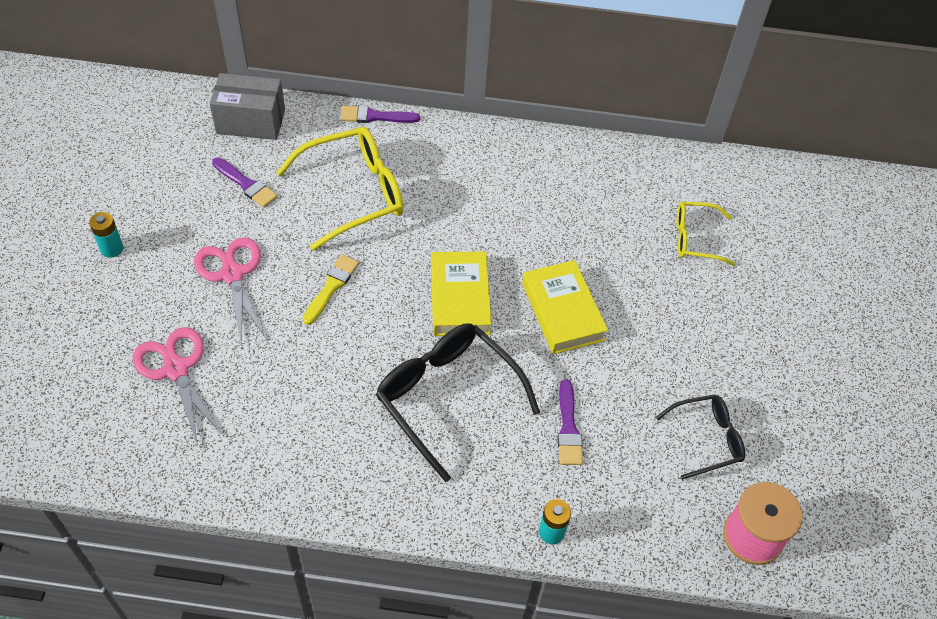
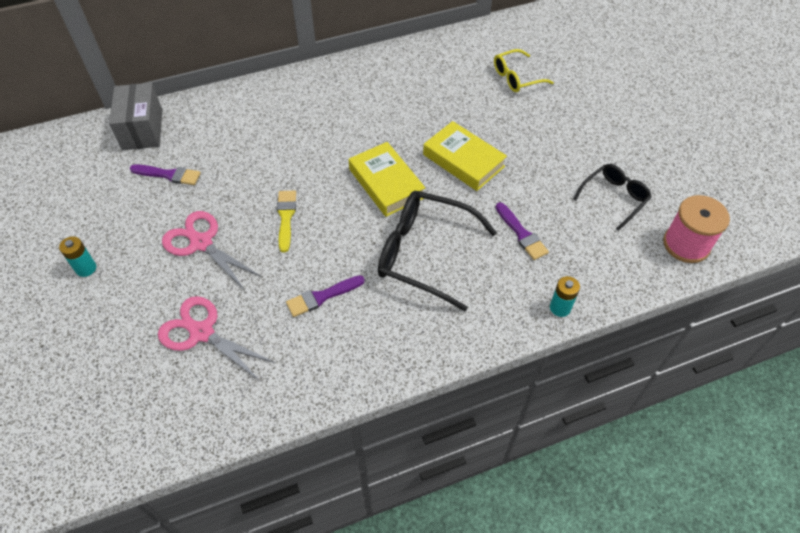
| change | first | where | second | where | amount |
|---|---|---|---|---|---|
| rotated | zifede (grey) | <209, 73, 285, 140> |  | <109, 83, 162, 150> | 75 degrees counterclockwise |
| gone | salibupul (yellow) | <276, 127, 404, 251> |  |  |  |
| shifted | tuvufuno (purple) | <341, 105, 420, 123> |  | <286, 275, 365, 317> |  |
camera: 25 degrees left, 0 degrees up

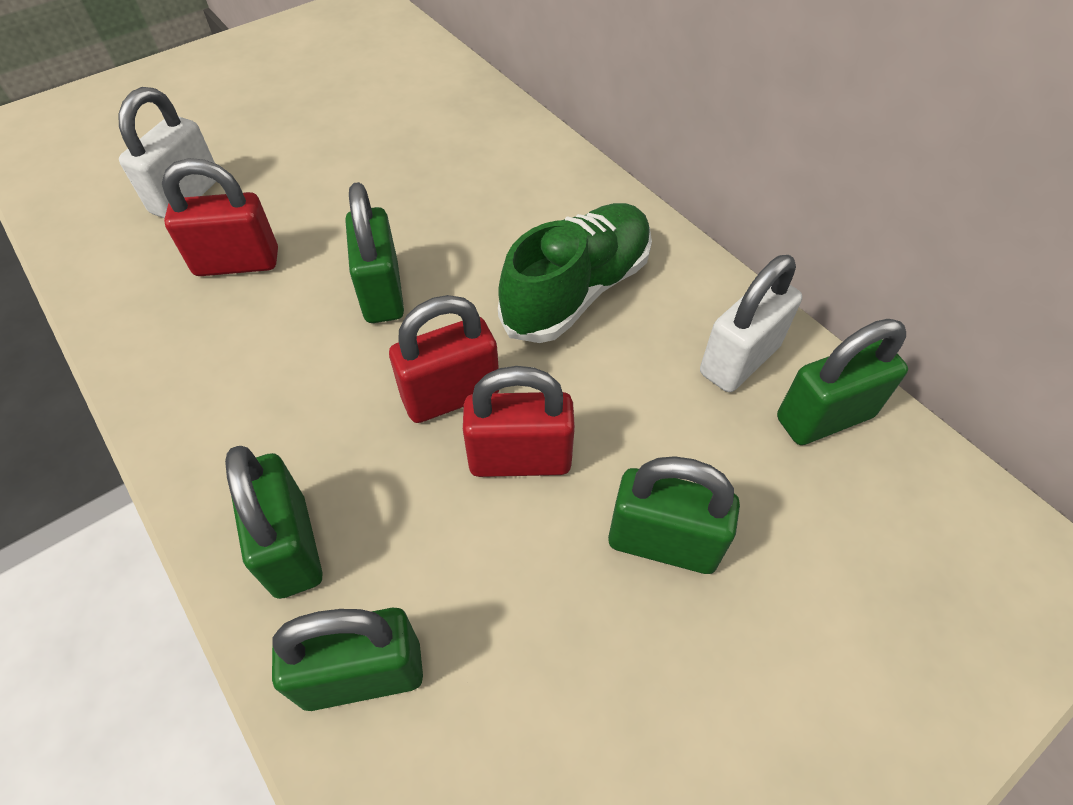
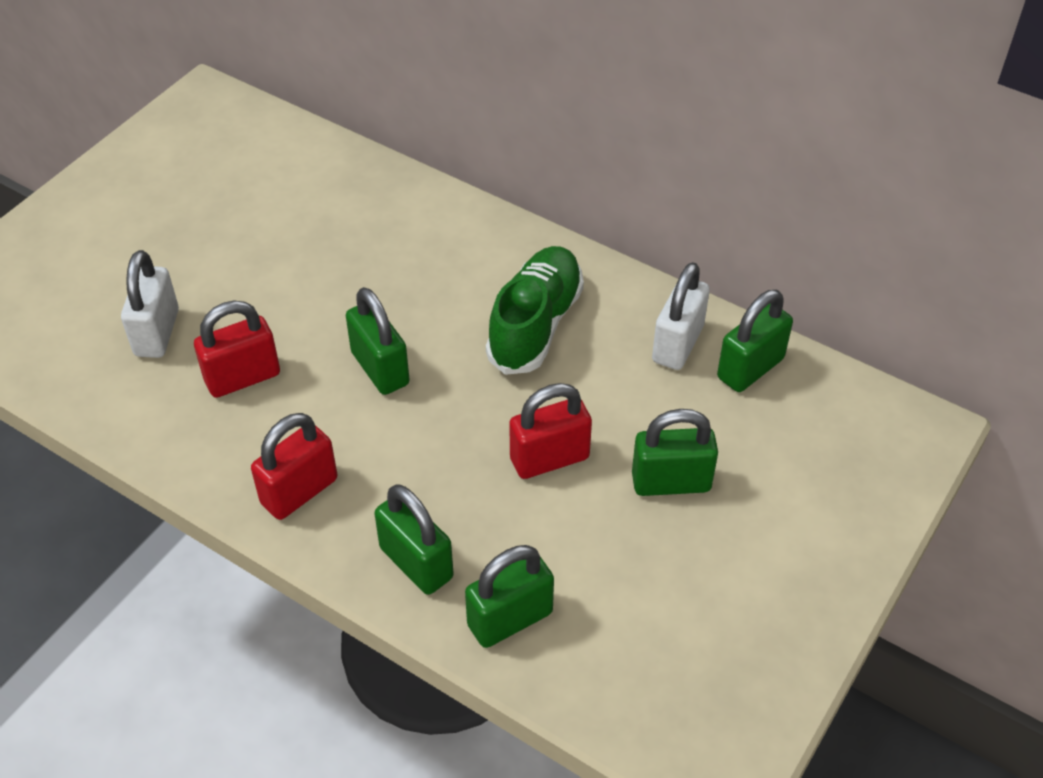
| change | first | where | second | where | amount |
|---|---|---|---|---|---|
| shifted | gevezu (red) | <389, 295, 499, 423> |  | <251, 413, 337, 520> |  |
camera: 20 degrees left, 5 degrees down

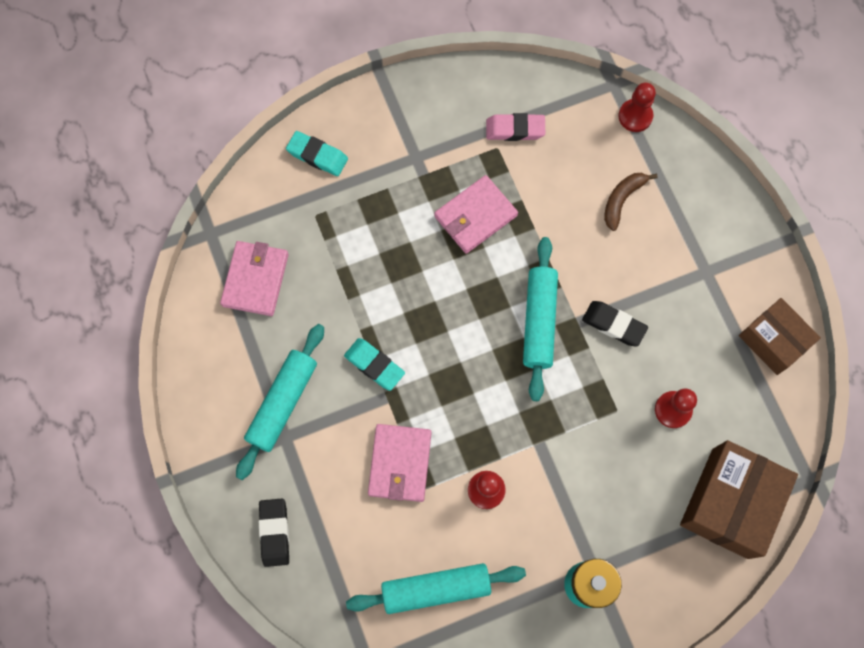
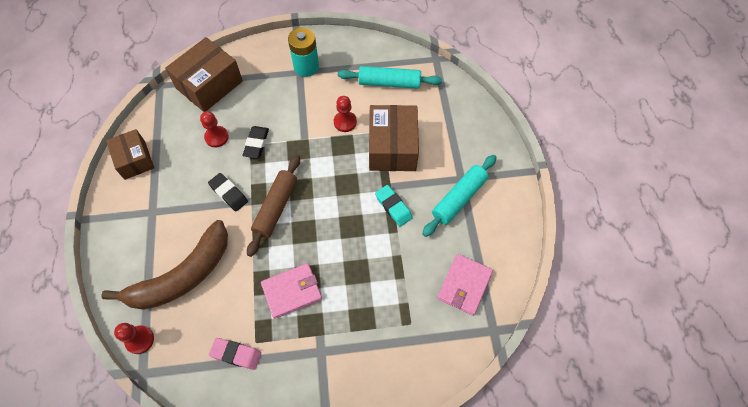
| change | first | where | second | where | amount |
|---|---|---|---|---|---|
| shifted | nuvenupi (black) | <259, 499, 289, 567> |  | <243, 126, 269, 159> |  |
| gone | nuvenupi (turquoise) | <286, 131, 348, 176> |  |  |  |
| swapped | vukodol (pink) | <368, 424, 432, 502> | zifede (brown) | <369, 105, 419, 171> |  |
| repainted | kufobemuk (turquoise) | <523, 237, 558, 401> | kufobemuk (brown) | <247, 155, 300, 257> |  |
| scaled | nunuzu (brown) | <604, 173, 658, 231> |  | <101, 220, 228, 310> | x2.31 |
camera: 165 degrees left, 10 degrees down

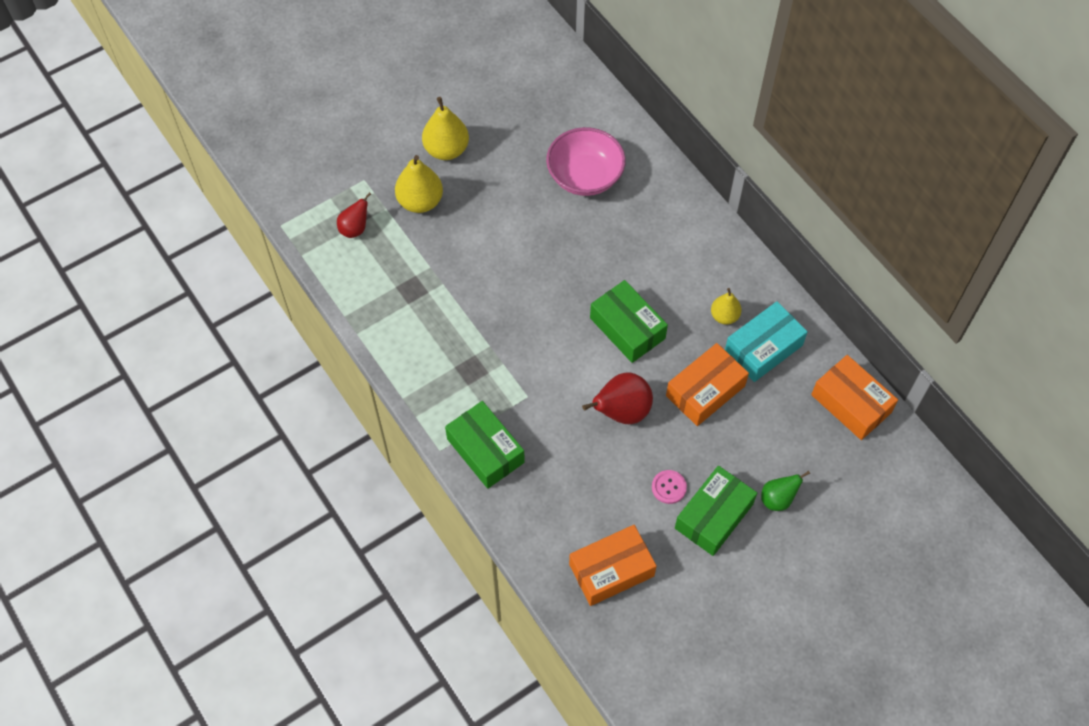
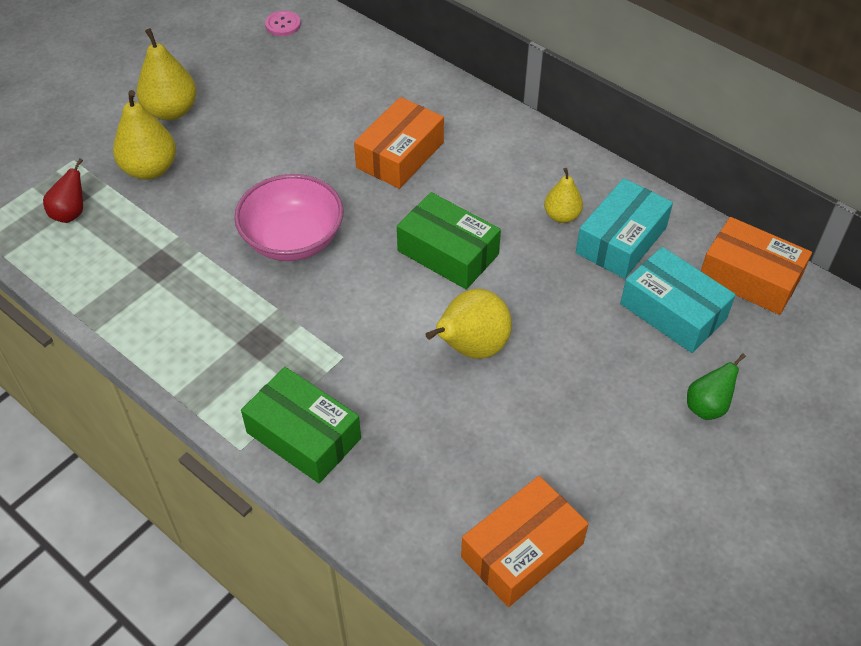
| change | first | where | second | where | amount |
|---|---|---|---|---|---|
| shifted | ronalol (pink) | <546, 127, 626, 196> |  | <234, 174, 344, 261> |  |
| repainted | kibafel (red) | <582, 372, 653, 424> | kibafel (yellow) | <425, 289, 512, 359> |  |
| shifted | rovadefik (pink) | <652, 470, 687, 504> |  | <265, 11, 301, 36> |  |
| shifted | zifede (orange) | <666, 343, 749, 426> |  | <354, 97, 444, 189> |  |
| gone | zifede (green) | <675, 466, 757, 556> |  |  |  |
| new |  |  | zifede (turquoise) | <620, 247, 736, 353> |  |
camera: 15 degrees left, 10 degrees down

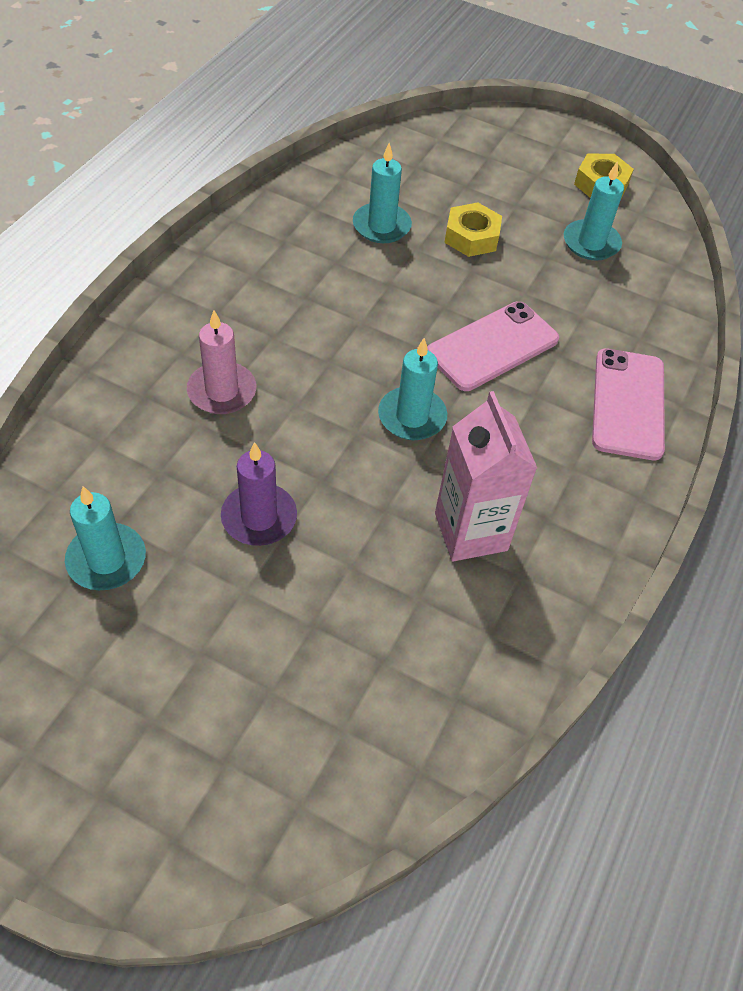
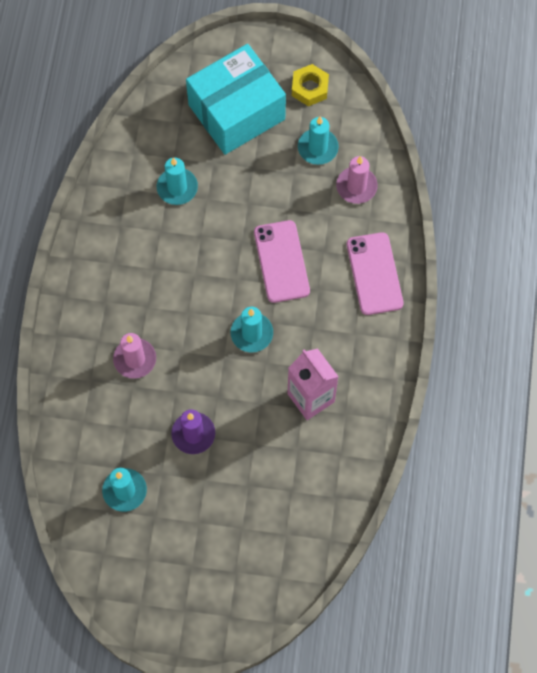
| change | first | where | second | where | amount |
|---|---|---|---|---|---|
| rotated | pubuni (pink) | <427, 301, 559, 391> |  | <254, 220, 310, 303> | 45 degrees counterclockwise |
| gone | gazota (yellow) | <444, 203, 502, 257> |  |  |  |
| new |  |  | zifede (turquoise) | <186, 44, 286, 155> |  |
| new |  |  | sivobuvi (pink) | <336, 156, 378, 204> |  |
camera: 15 degrees left, 15 degrees up

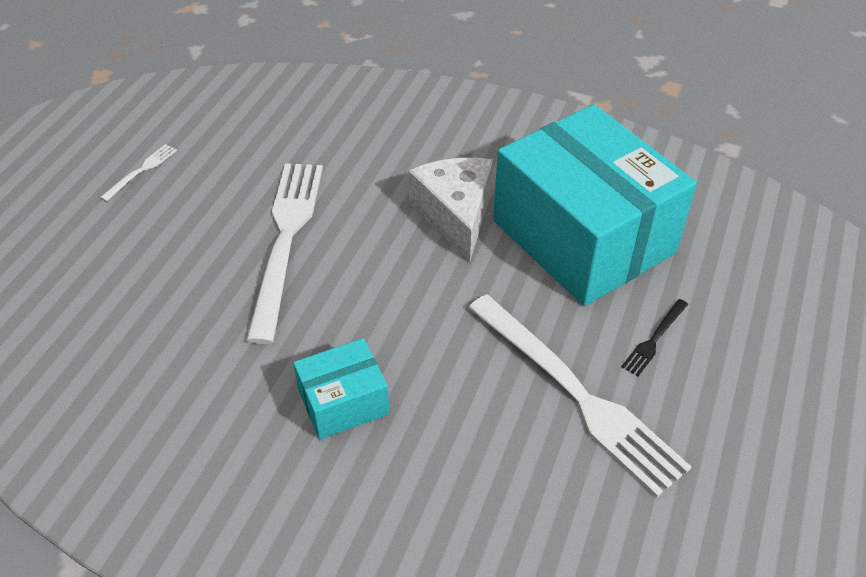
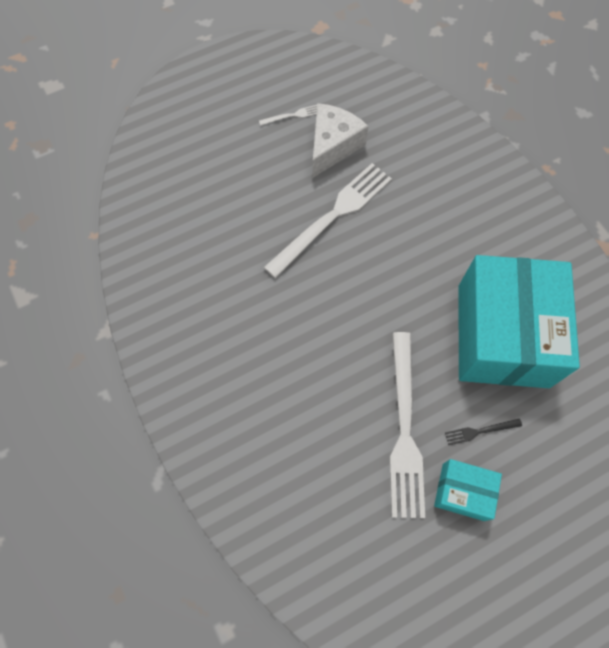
| change | first | where | second | where | amount |
|---|---|---|---|---|---|
| shifted | zifede (turquoise) | <293, 338, 389, 440> |  | <434, 459, 502, 521> |  |
| shifted | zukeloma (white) | <409, 158, 493, 263> |  | <312, 103, 369, 178> |  |
camera: 40 degrees right, 20 degrees up

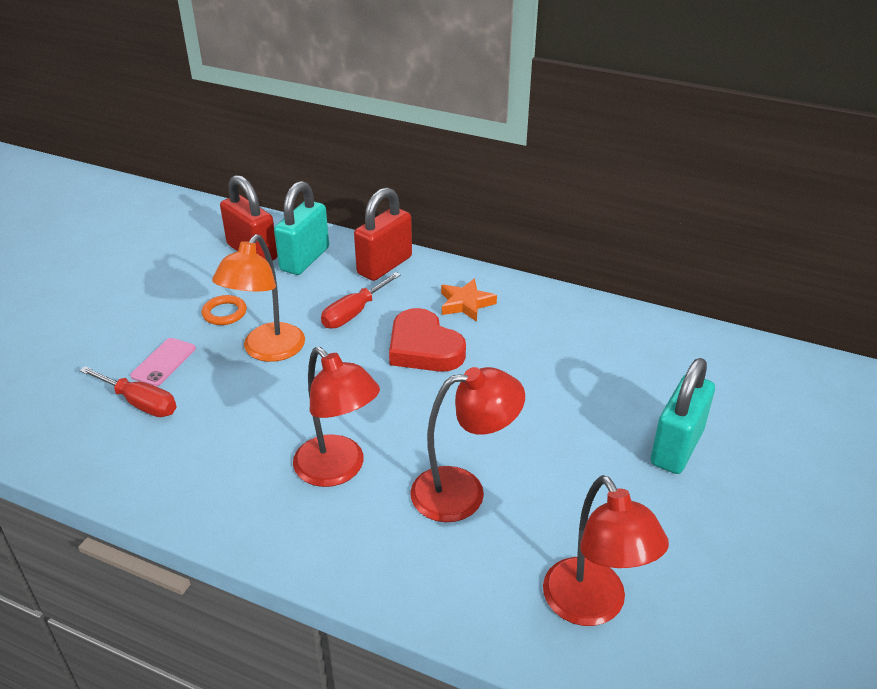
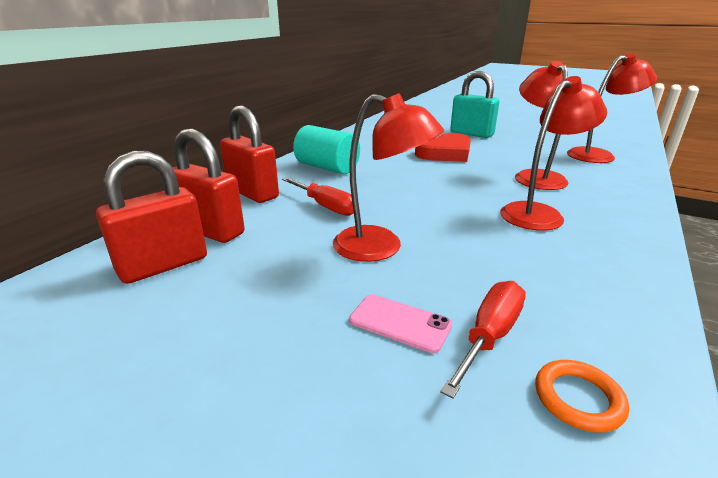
| change | first | where | second | where | amount |
|---|---|---|---|---|---|
| shifted | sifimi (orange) | <202, 295, 247, 325> |  | <535, 360, 629, 433> |  |
| repainted | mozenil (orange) | <212, 234, 305, 362> | mozenil (red) | <333, 93, 444, 262> |  |
| repainted | gevezu (turquoise) | <274, 181, 329, 275> | gevezu (red) | <172, 129, 245, 243> |  |
| shifted | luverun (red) | <389, 308, 466, 372> |  | <415, 133, 471, 162> |  |
| swapped | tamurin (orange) | <441, 279, 497, 322> | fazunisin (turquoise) | <293, 125, 360, 174> |  |
camera: 85 degrees left, 10 degrees down

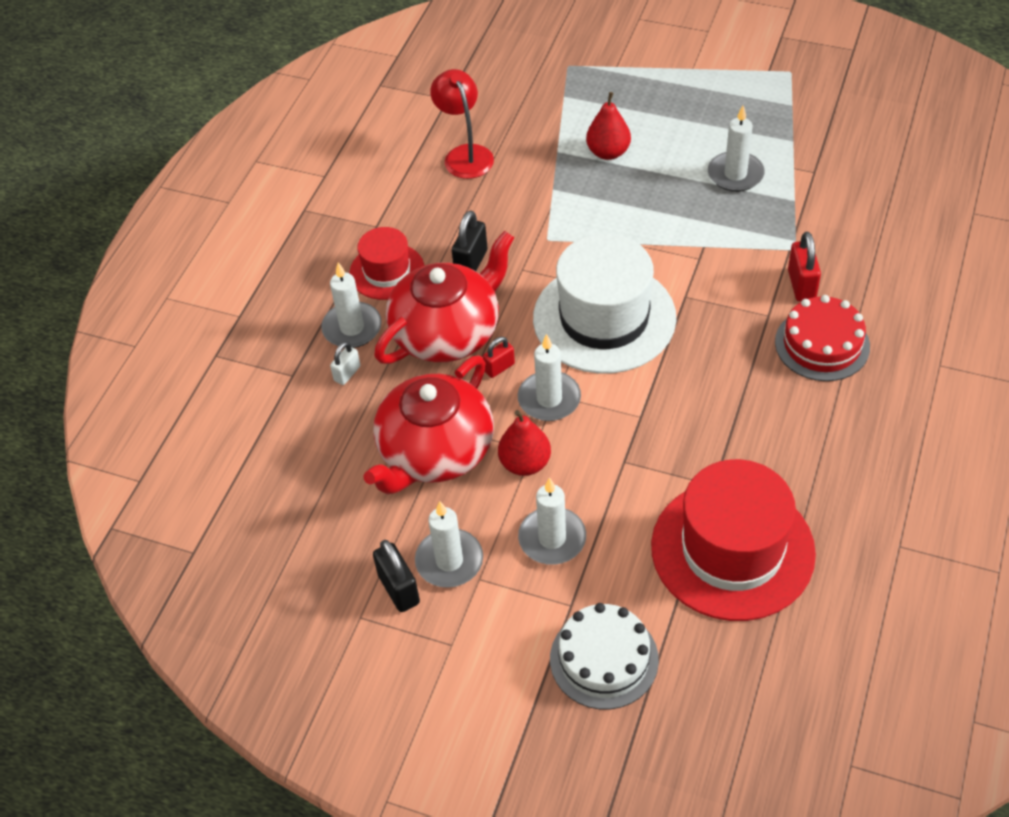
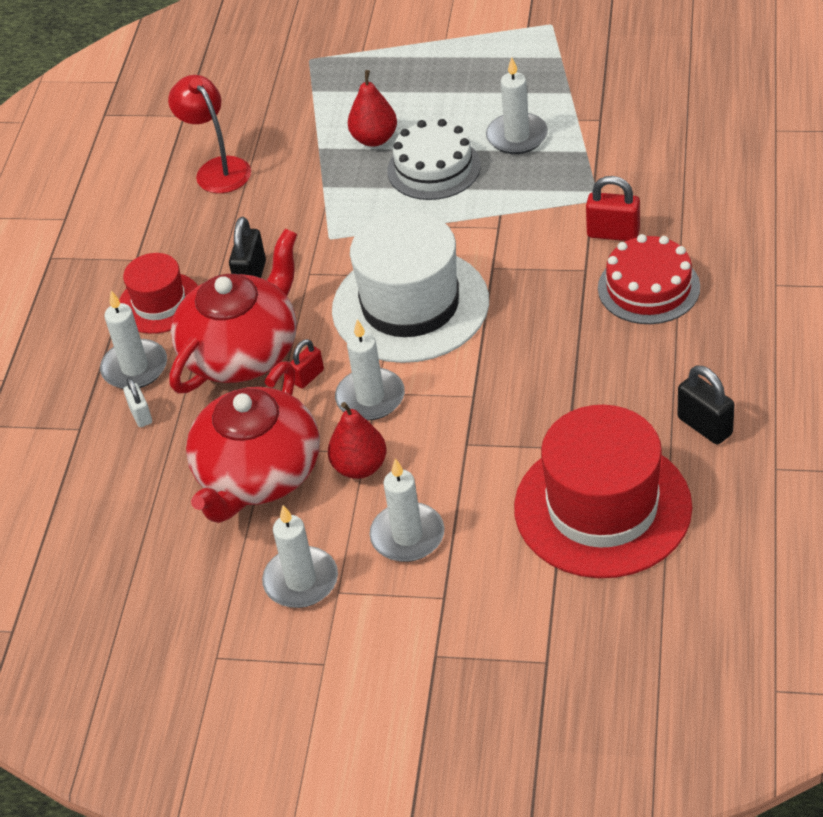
| change | first | where | second | where | amount |
|---|---|---|---|---|---|
| rotated | gevezu (white) | <330, 342, 361, 385> |  | <124, 378, 152, 427> | 45 degrees counterclockwise |
| shifted | gevezu (black) | <373, 540, 420, 612> |  | <677, 365, 735, 445> |  |
| shifted | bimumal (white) | <550, 603, 659, 709> |  | <387, 119, 481, 200> |  |
| rotated | gevezu (red) | <788, 232, 821, 302> |  | <586, 176, 640, 241> | 60 degrees counterclockwise |
camera: 10 degrees left, 5 degrees down

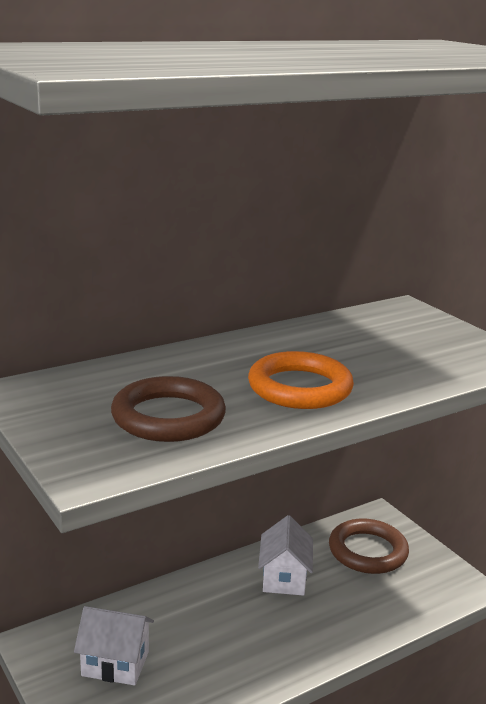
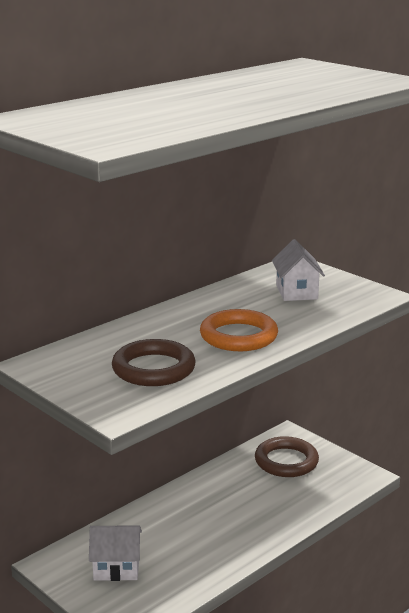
| change | first | where | second | where | amount |
|---|---|---|---|---|---|
| shifted | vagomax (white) | <258, 515, 313, 596> |  | <272, 239, 325, 301> |  |
camera: 10 degrees left, 0 degrees up

